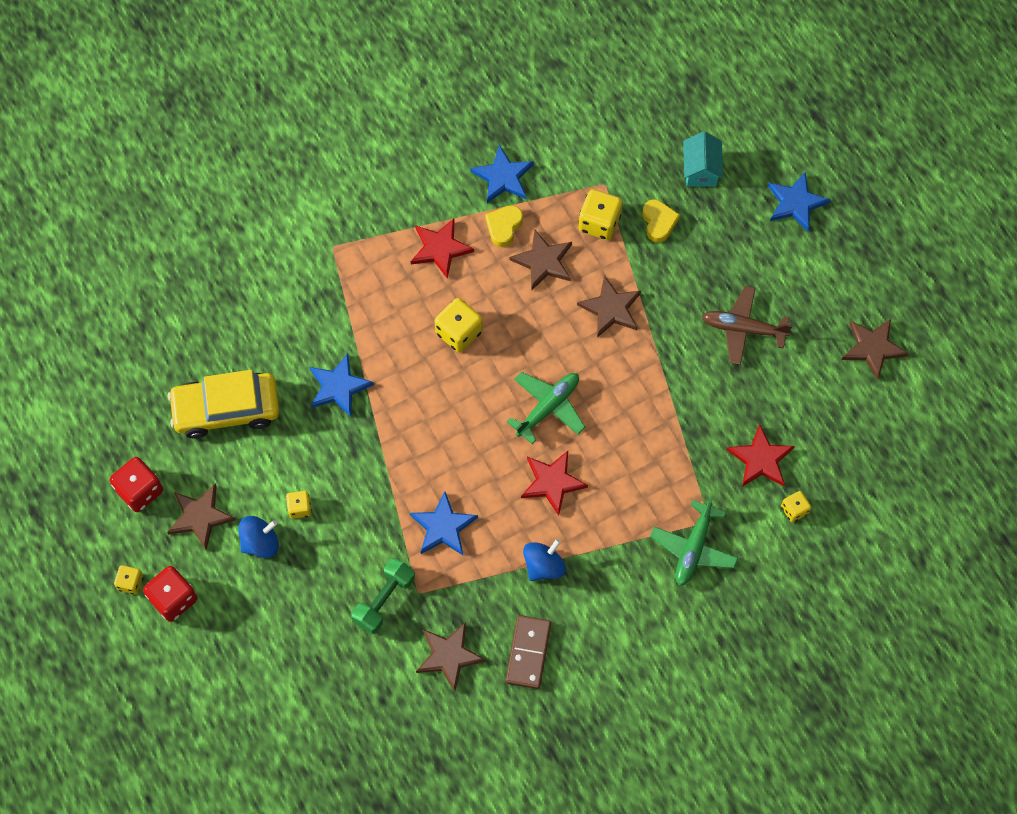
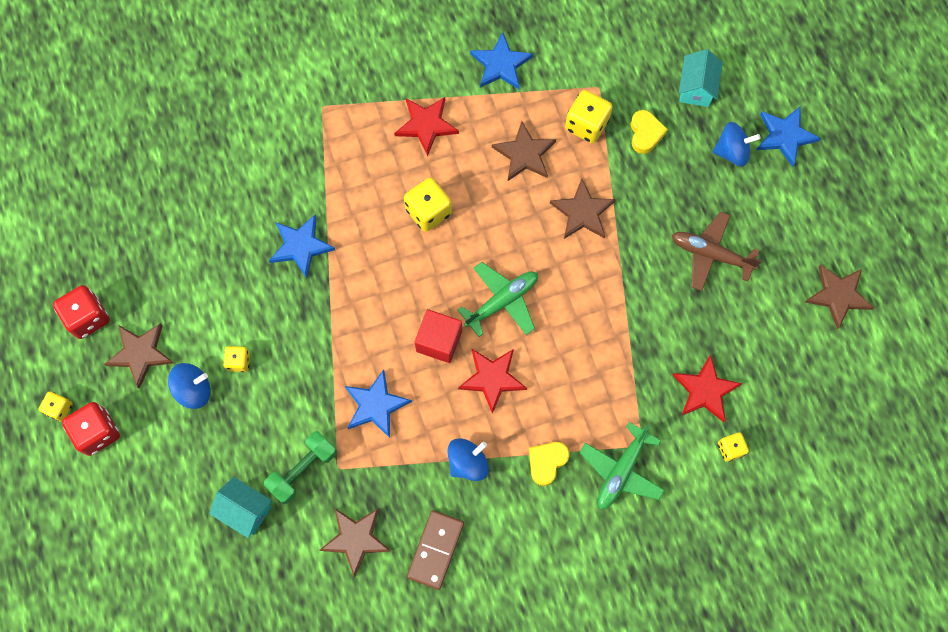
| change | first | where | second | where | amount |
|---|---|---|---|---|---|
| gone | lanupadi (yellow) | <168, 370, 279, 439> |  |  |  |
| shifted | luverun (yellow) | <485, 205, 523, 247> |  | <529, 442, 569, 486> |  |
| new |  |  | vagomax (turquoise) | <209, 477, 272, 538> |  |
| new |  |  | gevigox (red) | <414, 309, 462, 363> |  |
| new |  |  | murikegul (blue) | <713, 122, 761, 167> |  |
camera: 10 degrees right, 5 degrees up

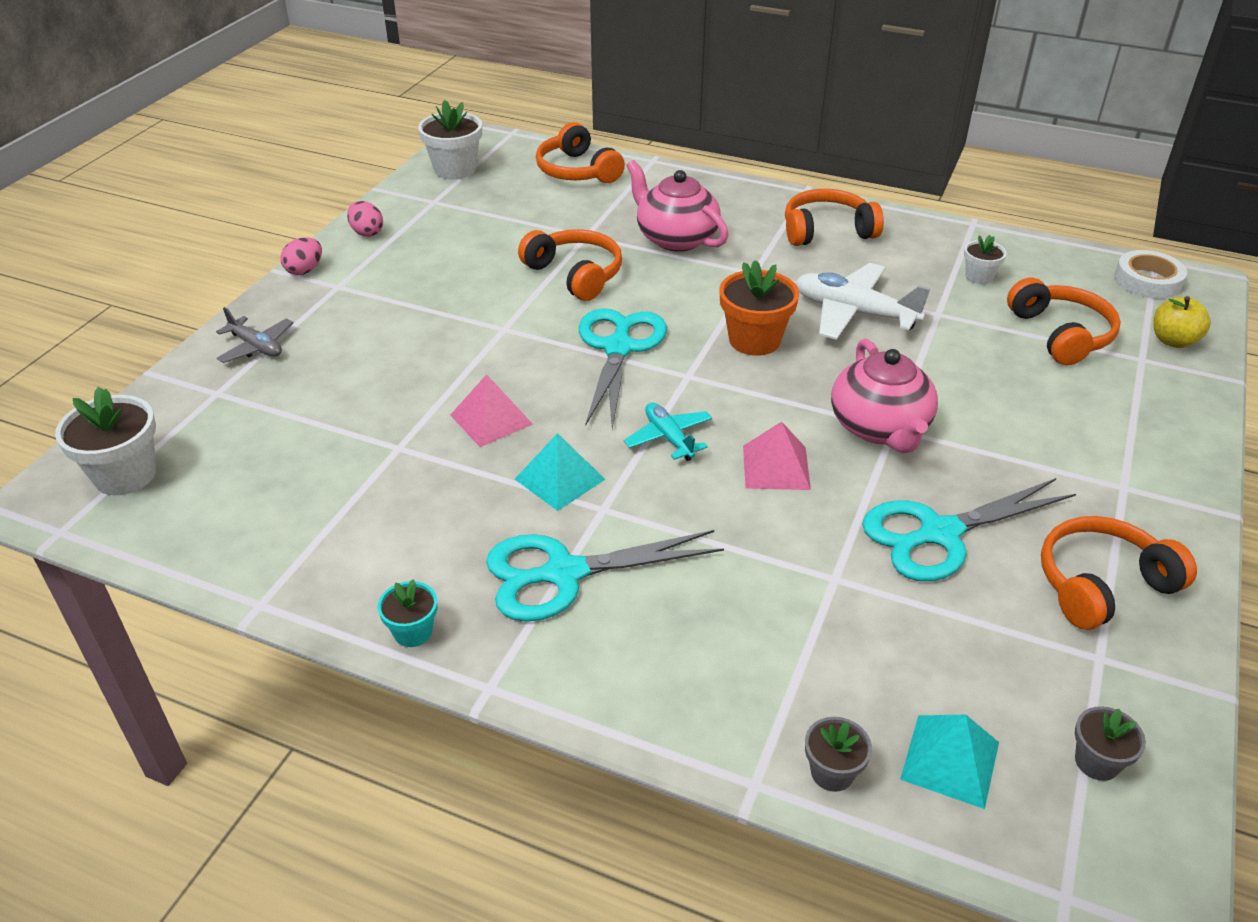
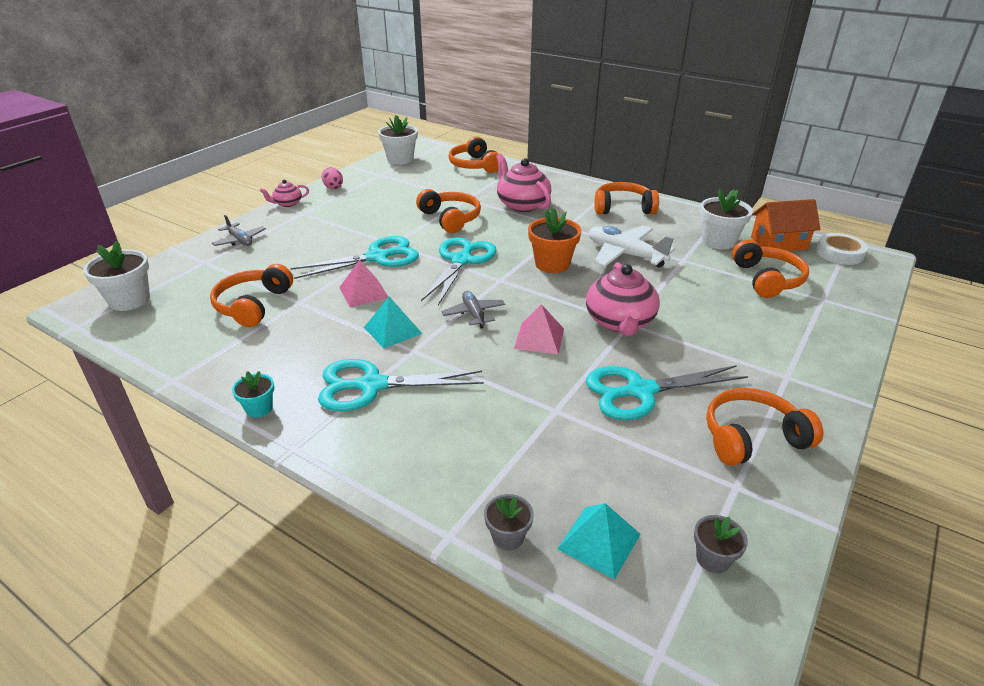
| change | first | where | second | where | amount |
|---|---|---|---|---|---|
| swapped | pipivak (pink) | <281, 237, 322, 275> | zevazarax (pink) | <260, 180, 309, 207> |  |
| repainted | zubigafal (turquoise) | <624, 403, 712, 461> | zubigafal (grey) | <441, 291, 505, 328> |  |
| scaled | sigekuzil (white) | <964, 235, 1007, 284> |  | <700, 189, 753, 249> | x1.78 |
| gone | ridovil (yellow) | <1154, 296, 1211, 348> |  |  |  |
| new |  |  | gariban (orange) | <210, 264, 293, 327> |  |
| new |  |  | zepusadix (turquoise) | <290, 236, 419, 279> |  |
| new |  |  | vagomax (orange) | <751, 199, 820, 251> |  |
camera: 10 degrees right, 5 degrees down

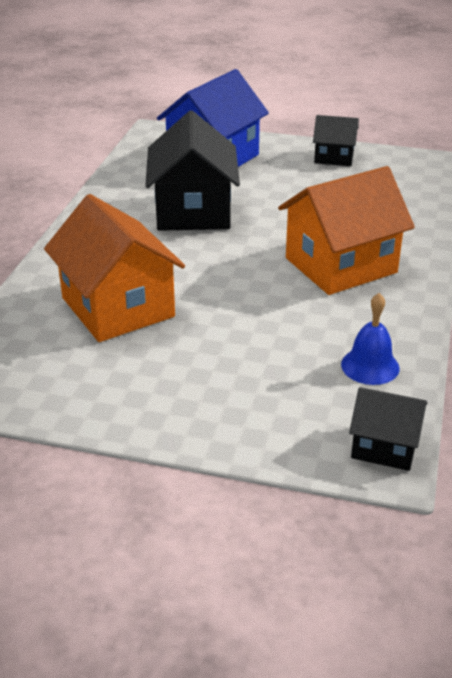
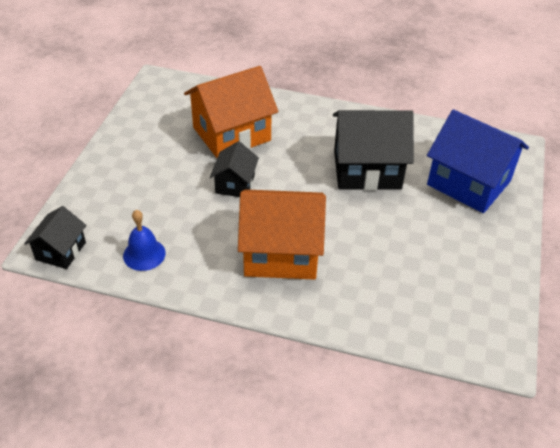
| change | first | where | second | where | amount |
|---|---|---|---|---|---|
| rotated | vagomax (orange) | <278, 166, 415, 295> |  | <238, 189, 326, 280> | 60 degrees counterclockwise |
| shifted | vagomax (black) | <313, 115, 359, 166> |  | <210, 141, 259, 197> |  |
camera: 90 degrees right, 10 degrees up

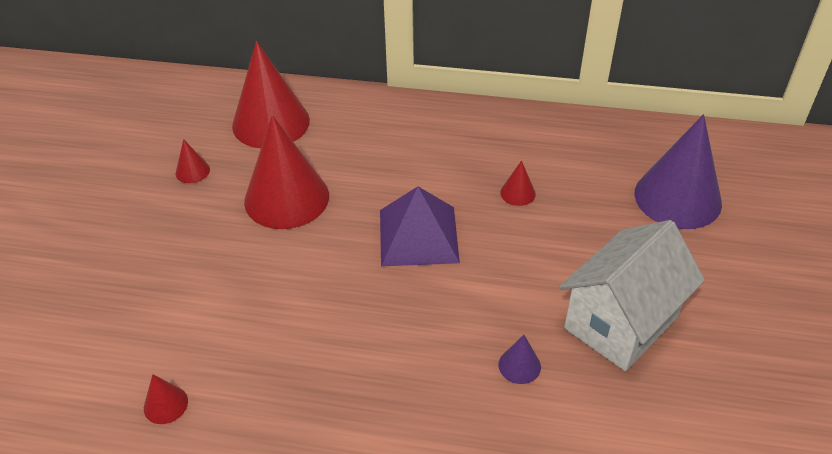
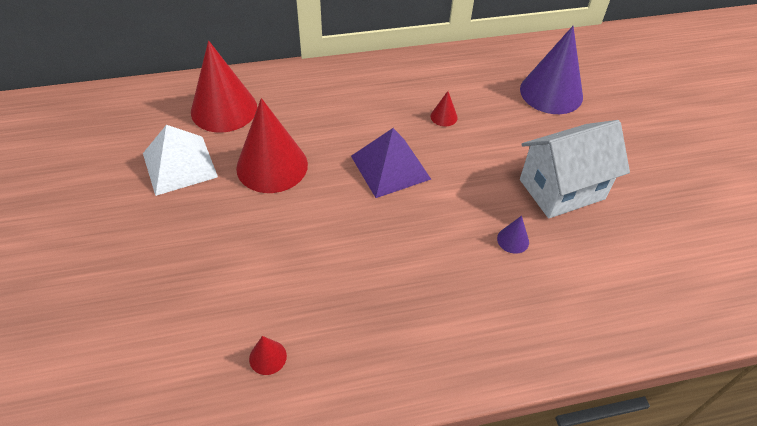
| change | first | where | second | where | amount |
|---|---|---|---|---|---|
| swapped | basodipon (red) | <176, 139, 210, 183> | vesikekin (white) | <143, 125, 218, 196> |  |
| rotated | vagomax (white) | <559, 220, 705, 371> |  | <520, 120, 630, 218> | 45 degrees clockwise |
camera: 25 degrees left, 5 degrees up

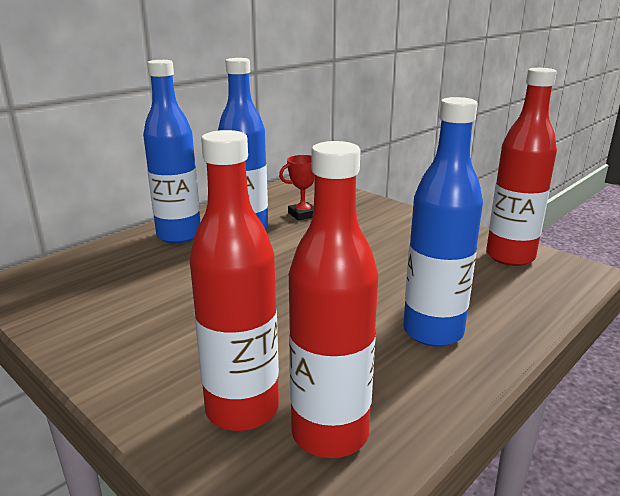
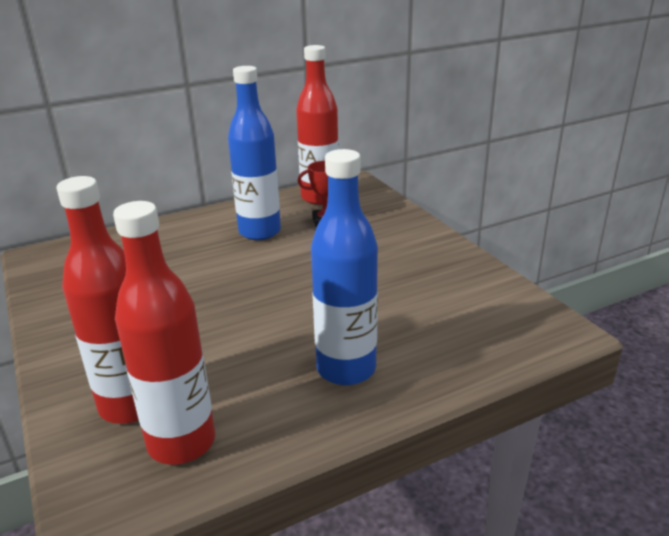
| change | first | where | second | where | amount |
|---|---|---|---|---|---|
| gone | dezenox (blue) | <143, 60, 200, 243> |  |  |  |
| shifted | dezenox (red) | <486, 68, 557, 266> |  | <296, 45, 339, 205> |  |
camera: 20 degrees right, 5 degrees up

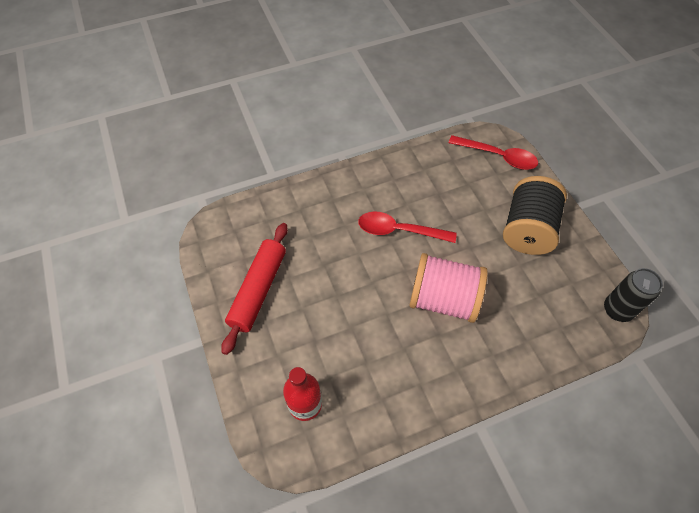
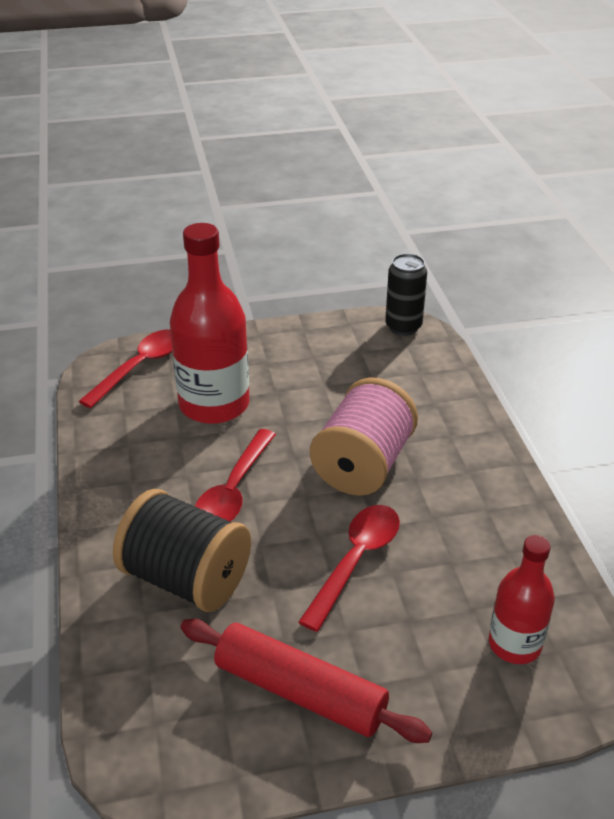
| change | first | where | second | where | amount |
|---|---|---|---|---|---|
| shifted | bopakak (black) | <503, 176, 567, 255> |  | <113, 489, 251, 612> |  |
| new |  |  | dezenox (red) | <170, 223, 249, 424> |  |
| new |  |  | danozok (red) | <299, 505, 400, 632> |  |
camera: 80 degrees left, 20 degrees down

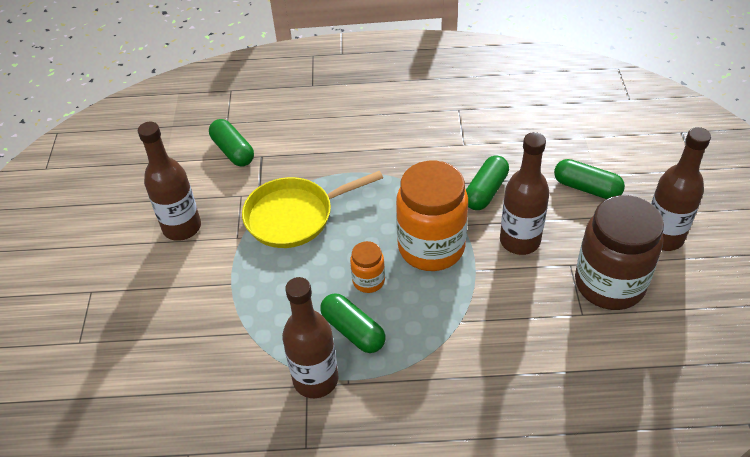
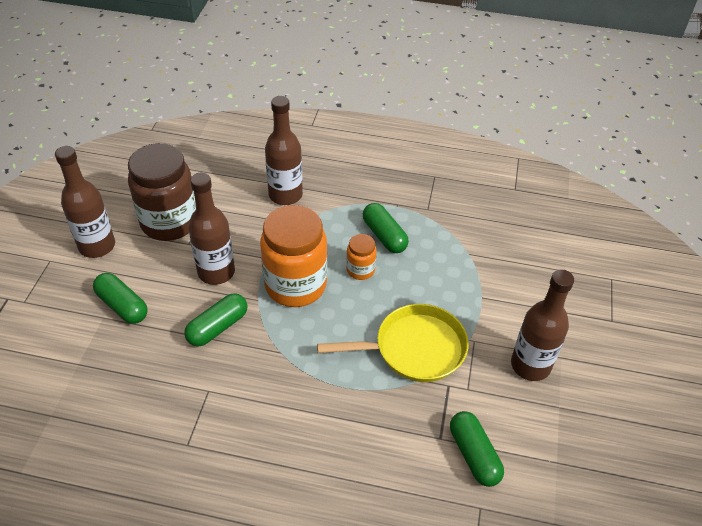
| change | first | where | second | where | amount |
|---|---|---|---|---|---|
| shifted | dezenox (brown) | <282, 277, 339, 398> |  | <265, 96, 303, 205> |  |
camera: 170 degrees left, 0 degrees up

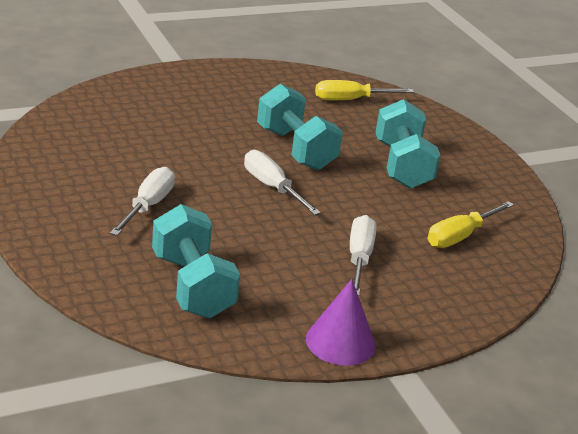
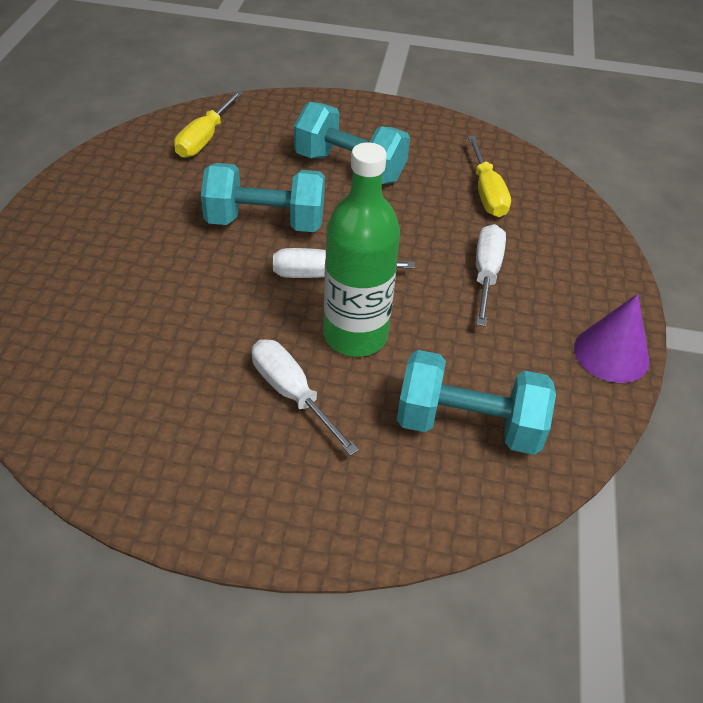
| change | first | where | second | where | amount |
|---|---|---|---|---|---|
| rotated | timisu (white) | <350, 215, 376, 296> |  | <476, 224, 506, 327> | 60 degrees clockwise |
| new |  |  | dezenox (green) | <324, 142, 400, 357> |  |
camera: 55 degrees left, 15 degrees up

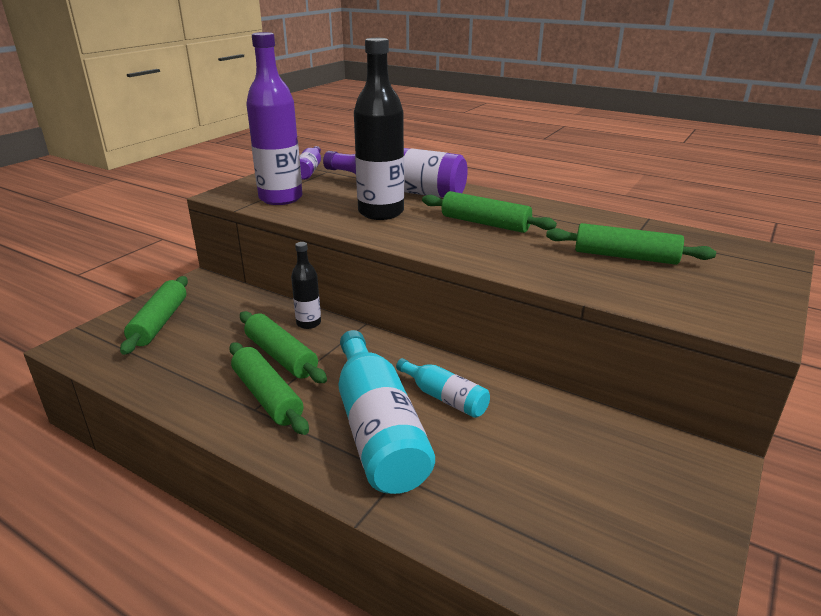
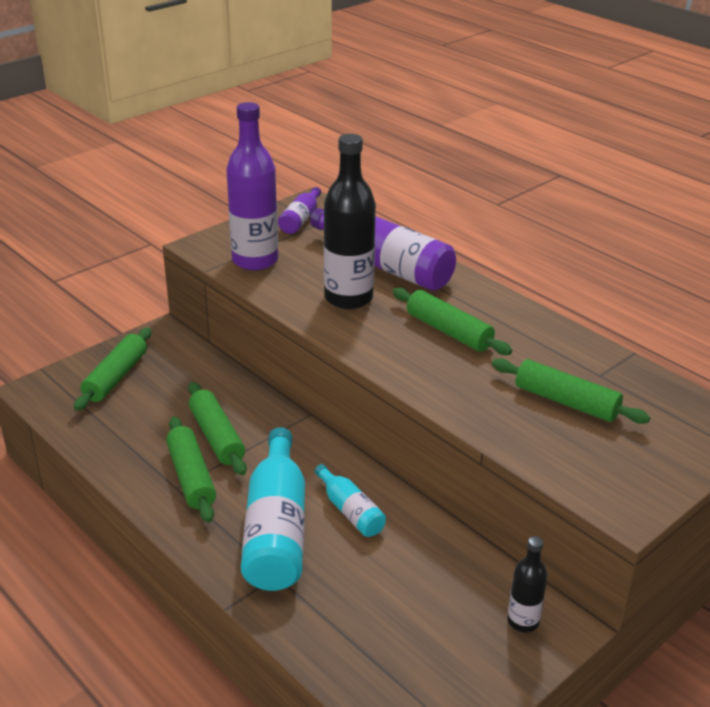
| change | first | where | second | where | amount |
|---|---|---|---|---|---|
| shifted | dezenox (black) | <291, 242, 321, 329> |  | <507, 536, 547, 632> |  |
camera: 15 degrees right, 5 degrees up

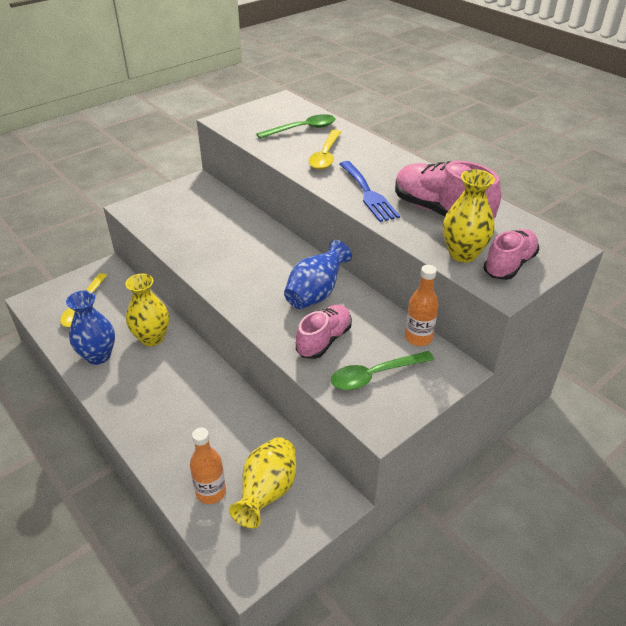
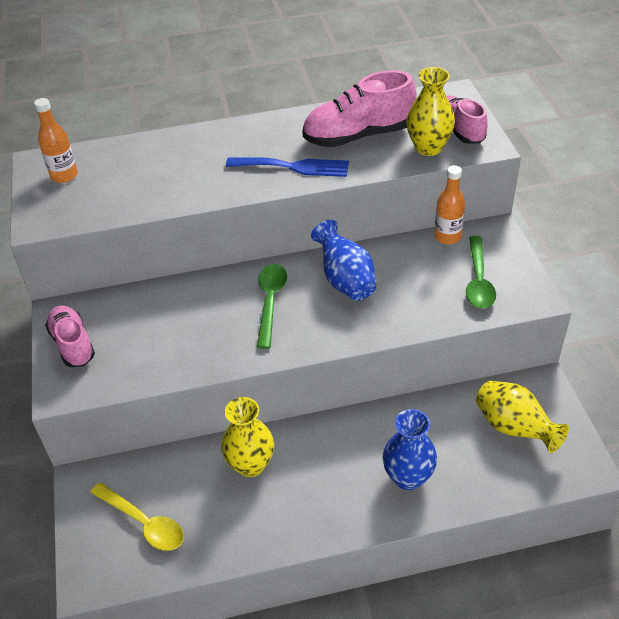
| change | first | where | second | where | amount |
|---|---|---|---|---|---|
| shifted | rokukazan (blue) | <66, 291, 115, 365> |  | <383, 409, 437, 490> |  |
| shifted | dezenox (orange) | <190, 428, 226, 504> |  | <34, 98, 78, 183> |  |
| shifted | danozok (green) | <256, 114, 335, 139> |  | <257, 264, 287, 349> |  |
| shifted | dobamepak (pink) | <296, 305, 352, 359> |  | <45, 305, 95, 367> |  |
| gone | danozok (yellow) | <309, 130, 341, 169> |  |  |  |
camera: 60 degrees left, 5 degrees up

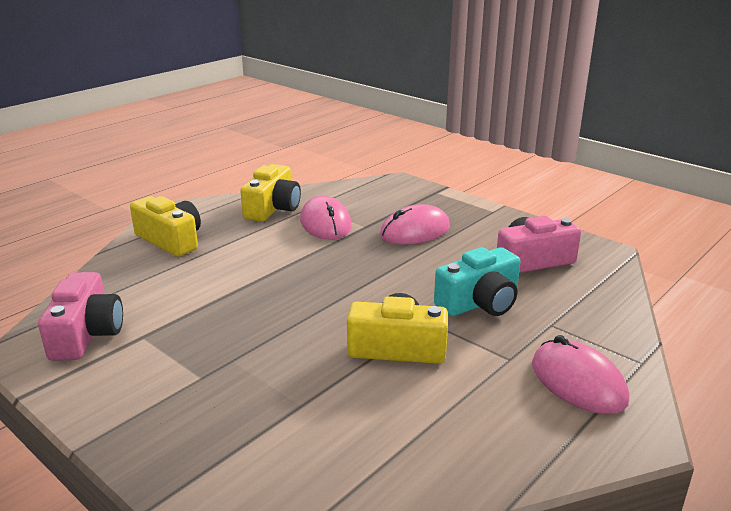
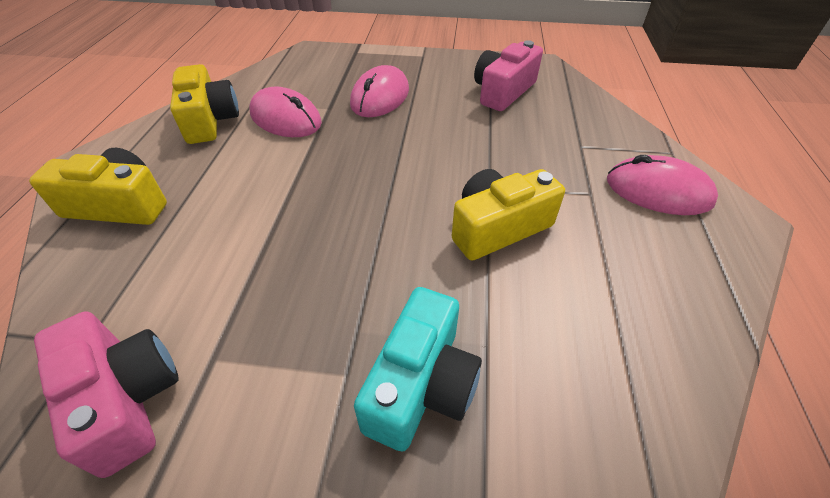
| change | first | where | second | where | amount |
|---|---|---|---|---|---|
| shifted | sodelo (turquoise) | <434, 247, 521, 316> |  | <354, 287, 482, 452> |  |
camera: 35 degrees left, 20 degrees up

